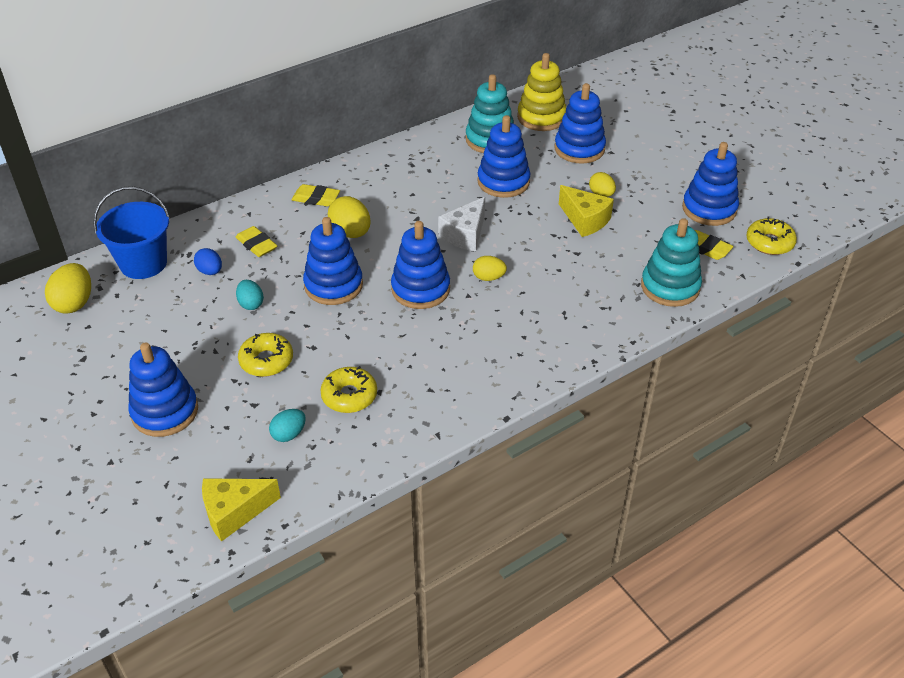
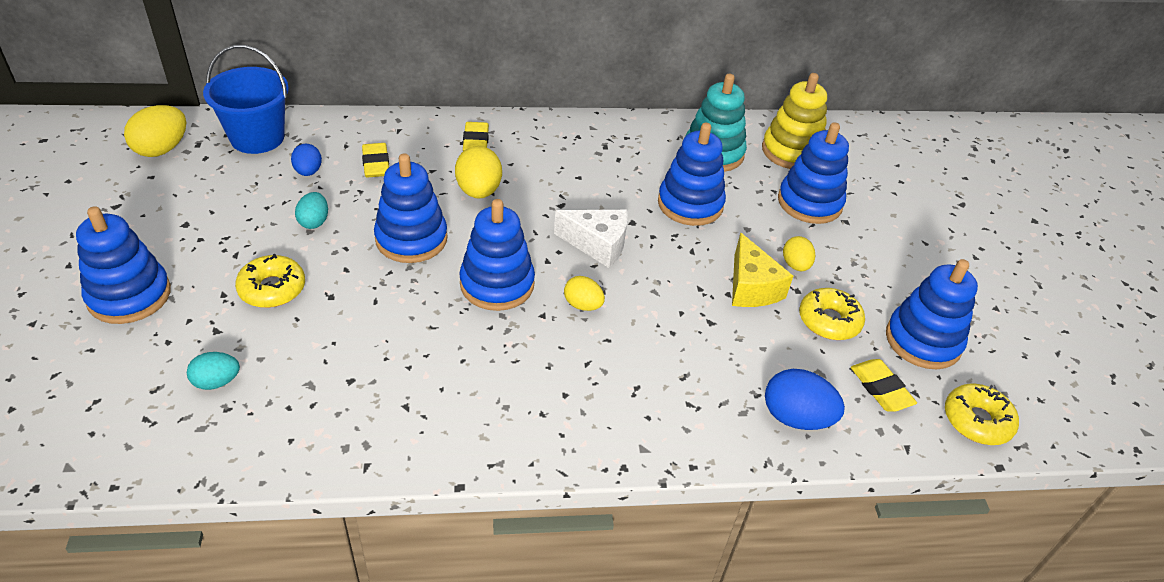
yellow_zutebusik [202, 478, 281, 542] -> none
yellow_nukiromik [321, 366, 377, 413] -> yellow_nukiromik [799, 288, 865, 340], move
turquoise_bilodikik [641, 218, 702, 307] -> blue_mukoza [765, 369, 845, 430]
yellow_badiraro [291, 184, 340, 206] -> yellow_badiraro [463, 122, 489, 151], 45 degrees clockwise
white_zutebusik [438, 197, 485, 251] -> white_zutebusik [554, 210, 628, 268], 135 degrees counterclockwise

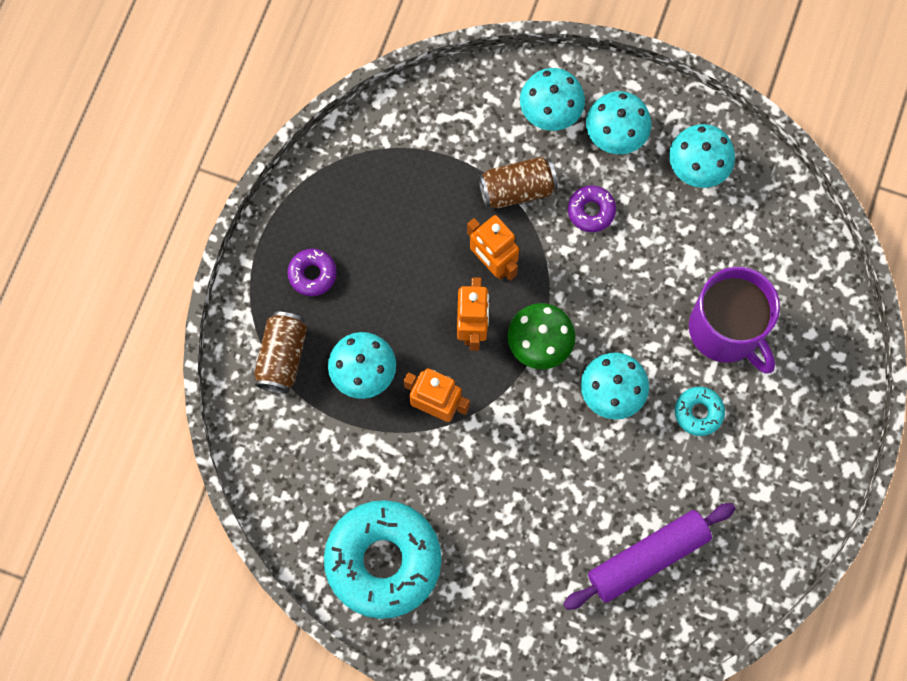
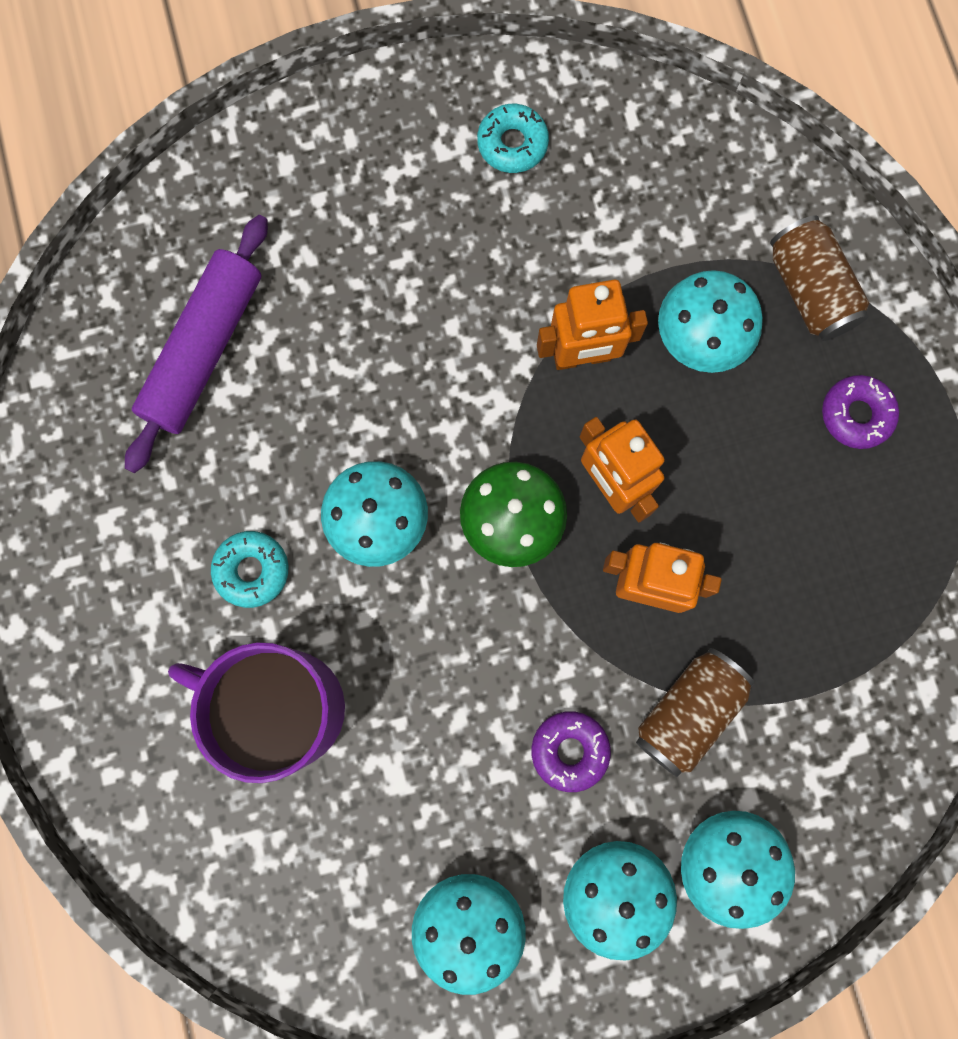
turquoise_nukiromik [324, 500, 442, 619] -> turquoise_nukiromik [477, 104, 549, 173], x0.44

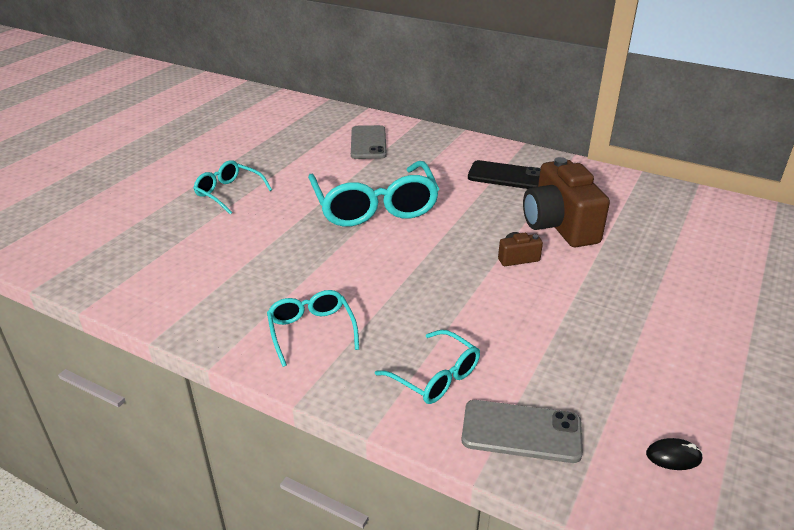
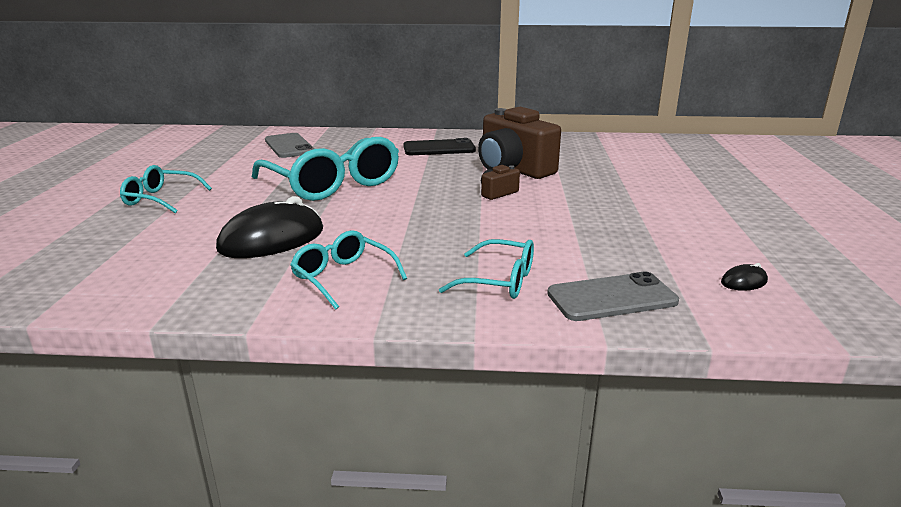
none -> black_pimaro [216, 196, 323, 258]

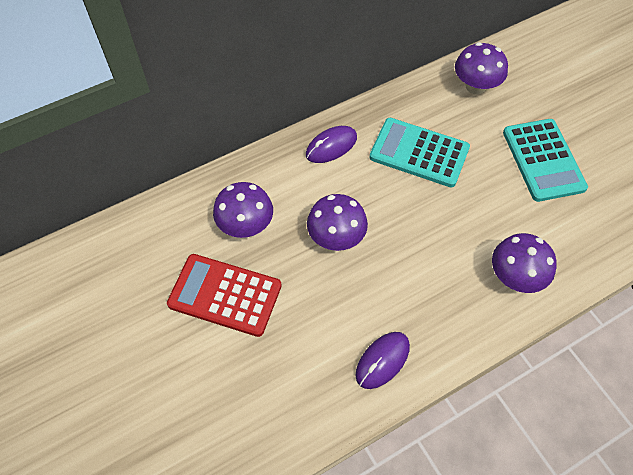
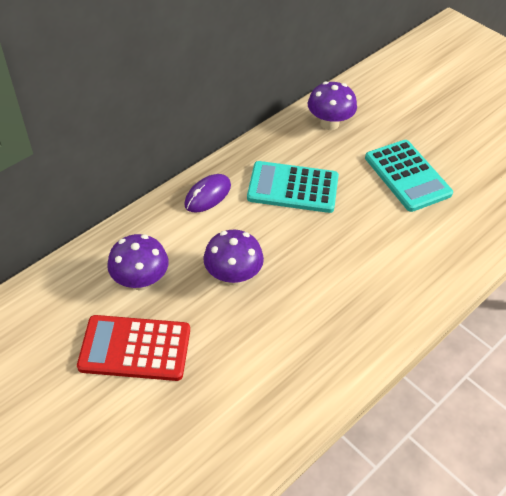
purple_pimaro [356, 332, 410, 389] -> none
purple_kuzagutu [492, 233, 557, 293] -> none

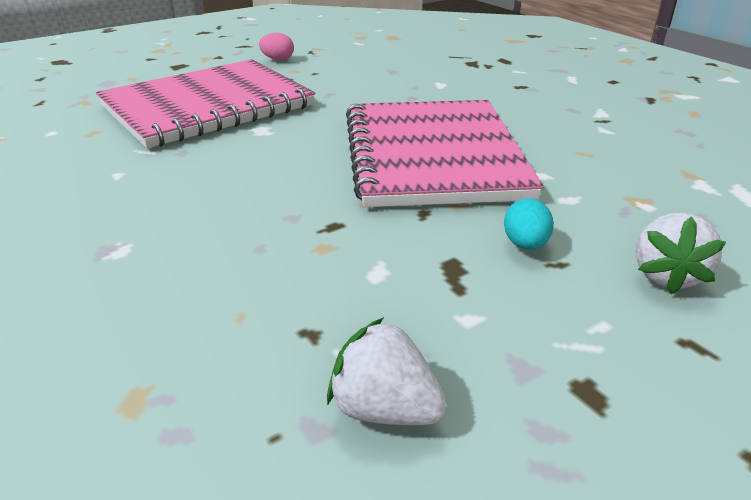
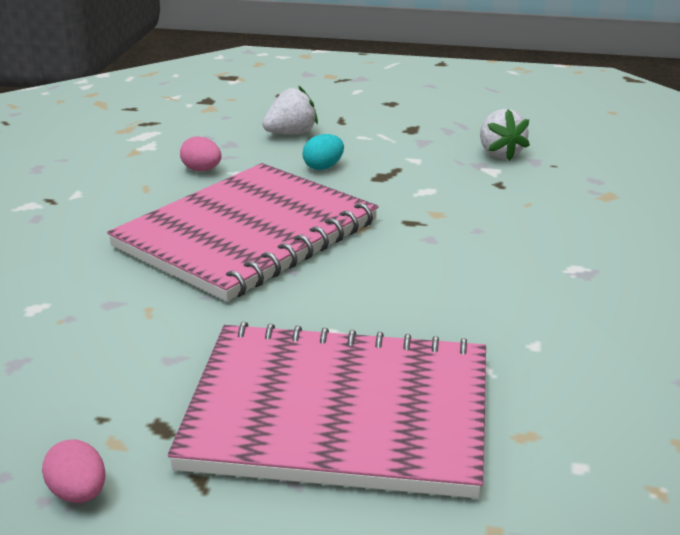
none -> pink_mukoza [180, 136, 221, 171]

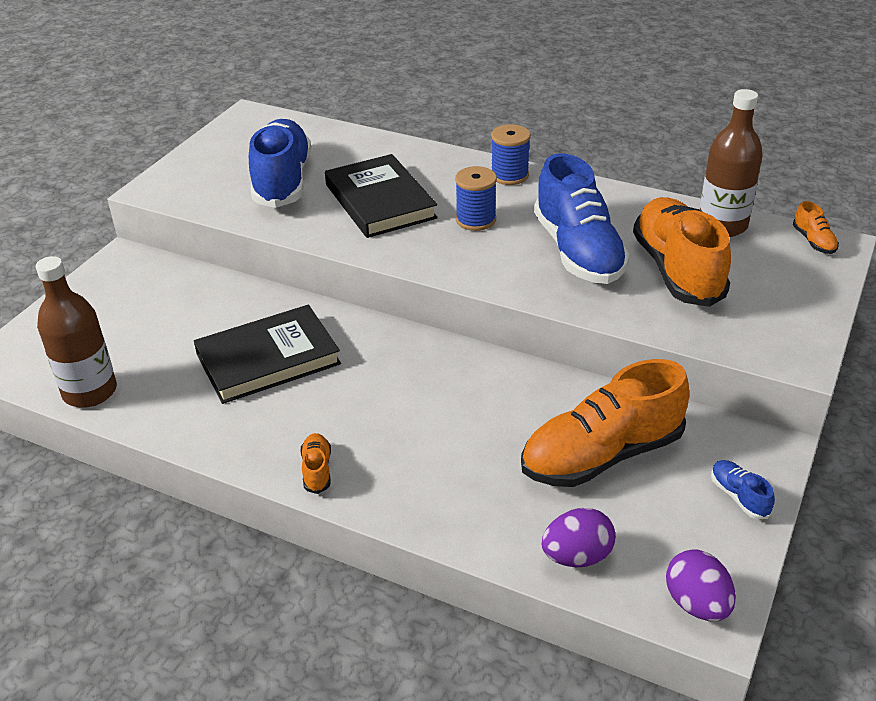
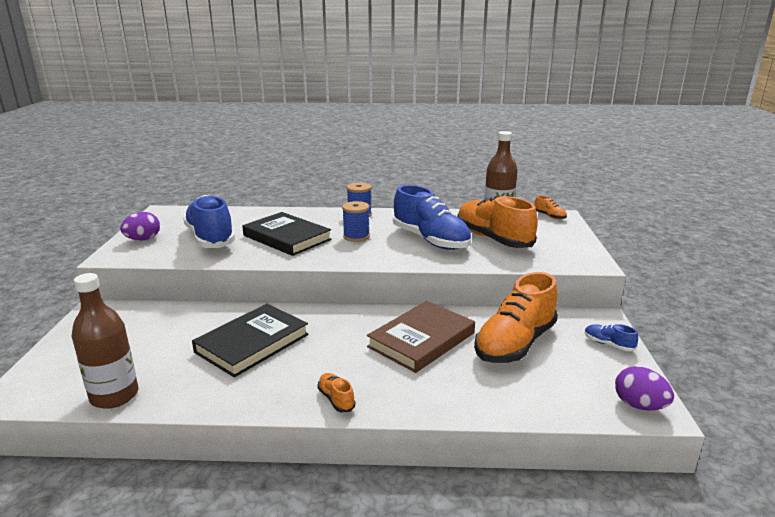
none -> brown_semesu [367, 301, 475, 373]
purple_mukoza [542, 508, 616, 567] -> purple_mukoza [120, 212, 160, 240], move

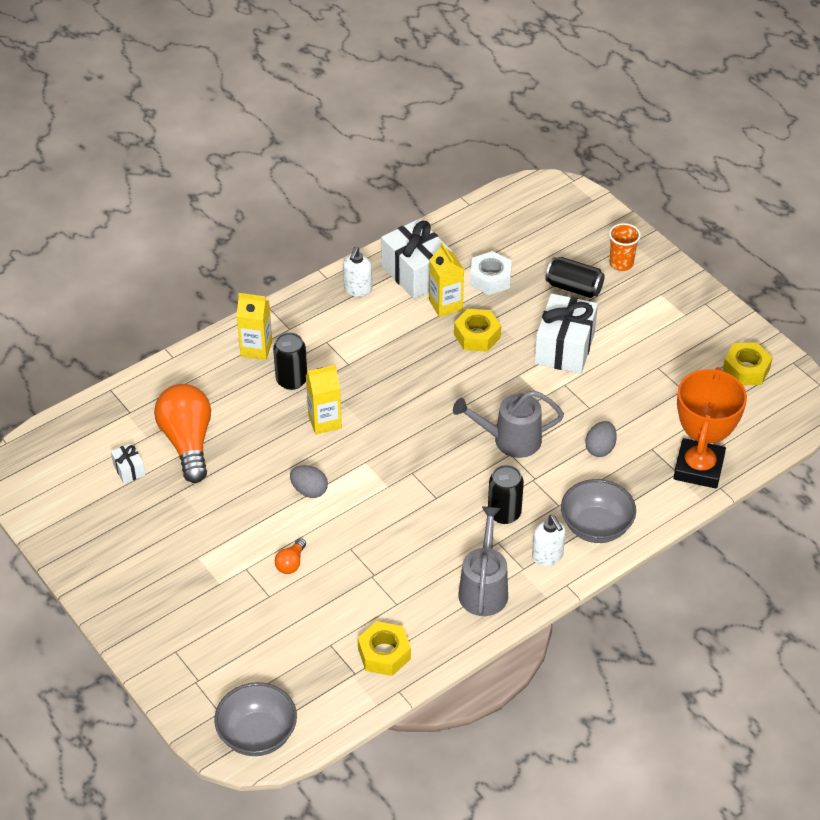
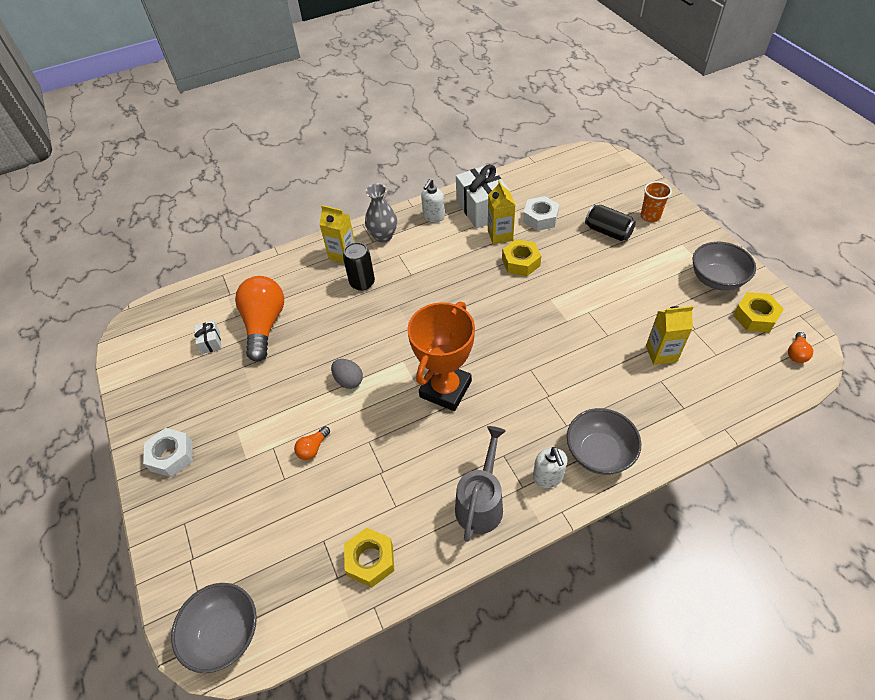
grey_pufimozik [453, 390, 564, 458] -> none
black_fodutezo [488, 465, 524, 524] -> none
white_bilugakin [534, 293, 598, 374] -> none
grey_mukoza [585, 421, 617, 457] -> none
none -> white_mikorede [143, 428, 193, 477]
none -> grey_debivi [365, 184, 397, 242]
none -> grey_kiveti [693, 242, 756, 291]
none -> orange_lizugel [788, 332, 813, 363]
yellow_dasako [306, 365, 342, 434] -> yellow_dasako [646, 306, 693, 365], move
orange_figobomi [674, 367, 747, 489] -> orange_figobomi [407, 302, 475, 411], move

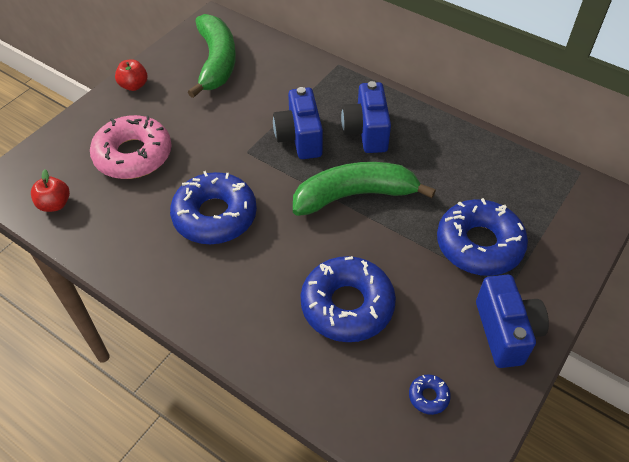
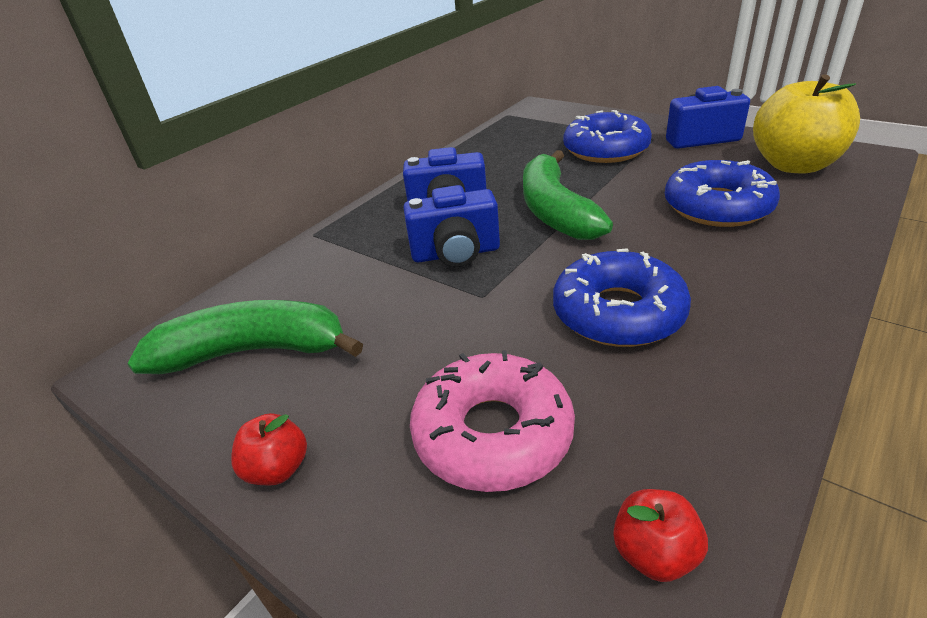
blue_nukiromik [409, 374, 451, 415] -> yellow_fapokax [753, 74, 860, 173]

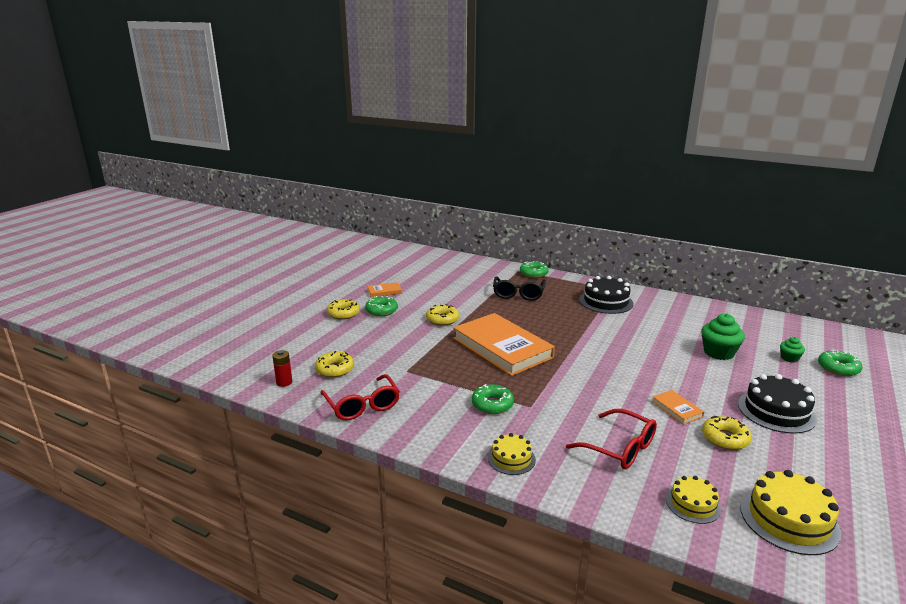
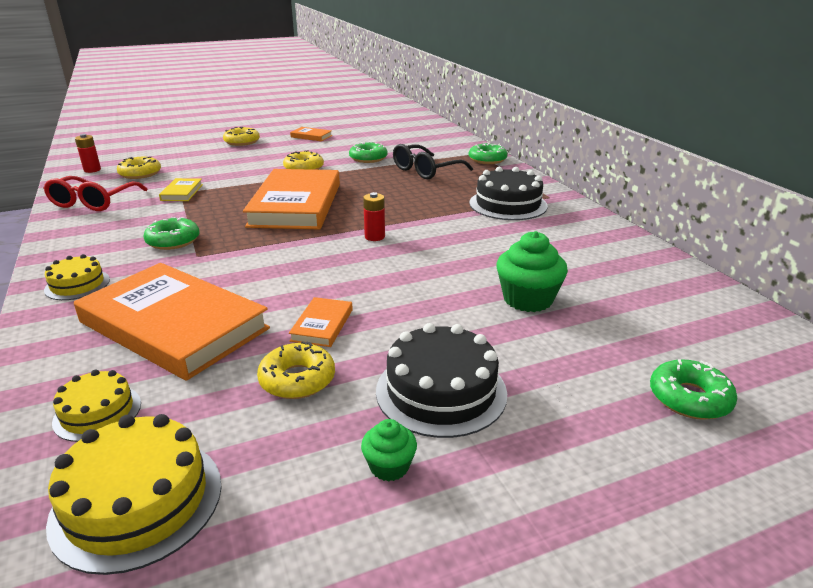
none -> yellow_semesu [159, 178, 203, 201]
none -> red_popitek [363, 192, 385, 241]
green_nukiromik [365, 296, 398, 316] -> green_nukiromik [349, 142, 388, 163], move
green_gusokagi [780, 337, 805, 363] -> green_gusokagi [361, 419, 417, 481], move
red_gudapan [566, 409, 657, 469] -> orange_semesu [74, 263, 270, 381]

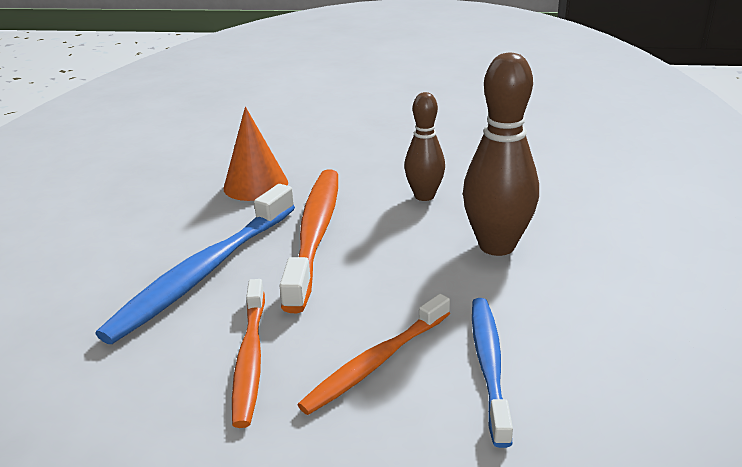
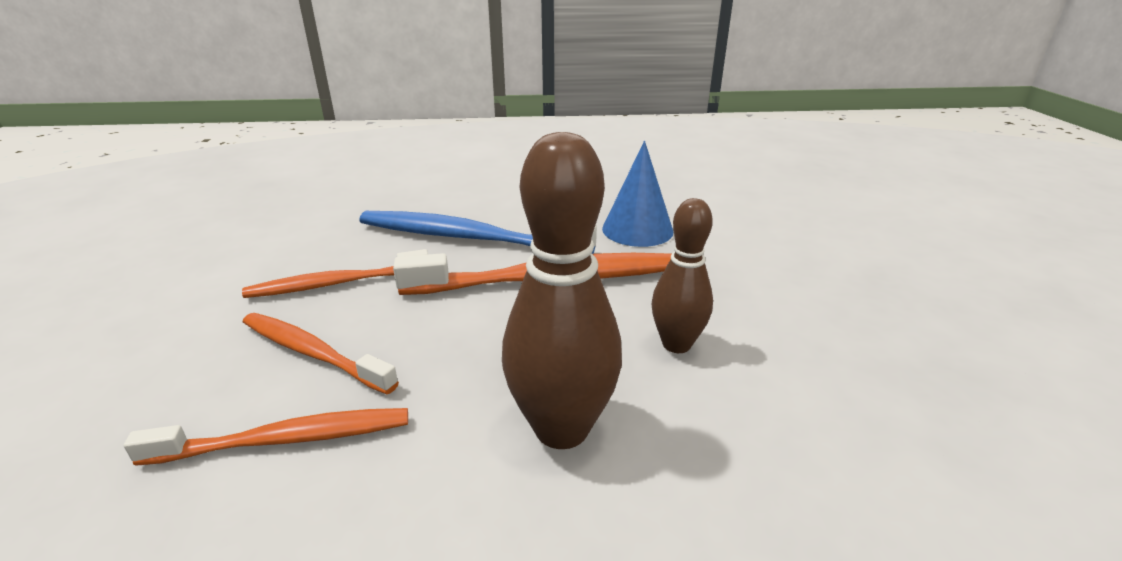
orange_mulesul [223, 107, 288, 201] -> blue_mulesul [602, 141, 673, 247]
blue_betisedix [472, 298, 513, 448] -> orange_betisedix [124, 408, 408, 466]

